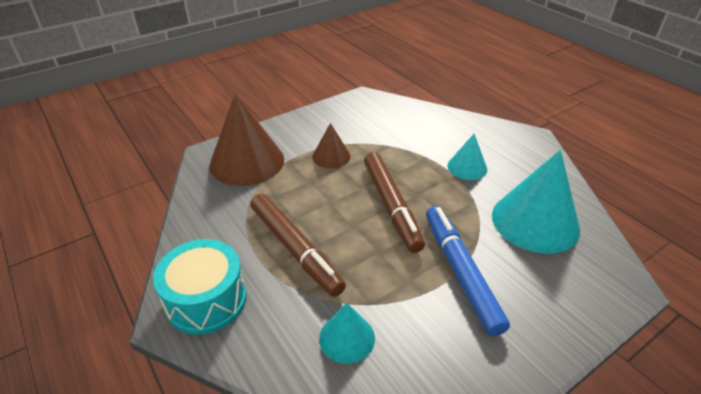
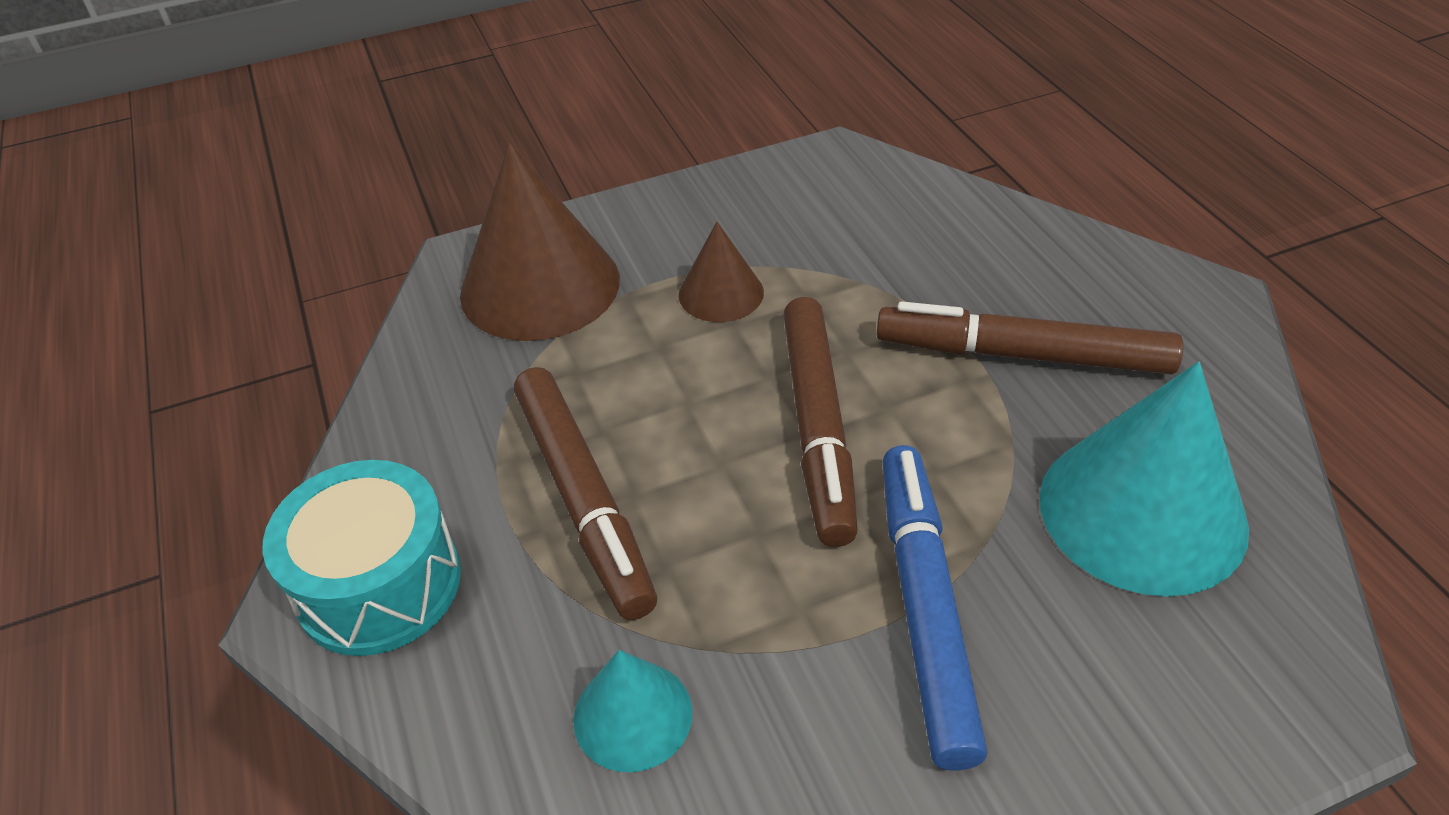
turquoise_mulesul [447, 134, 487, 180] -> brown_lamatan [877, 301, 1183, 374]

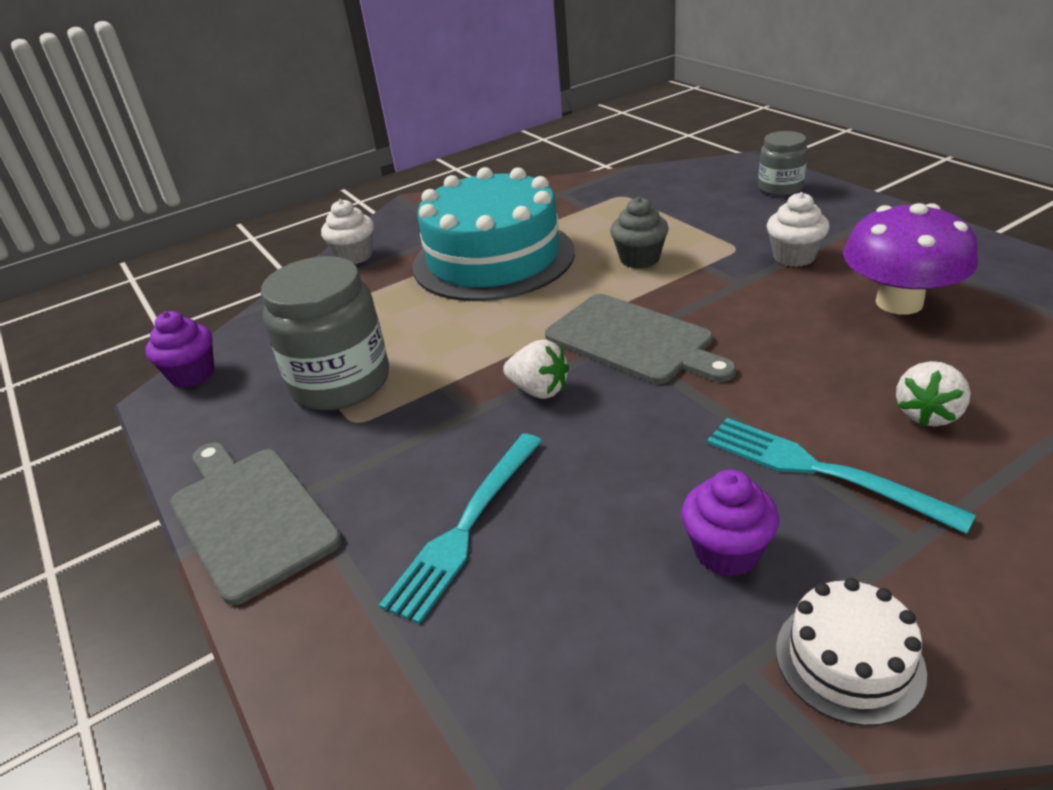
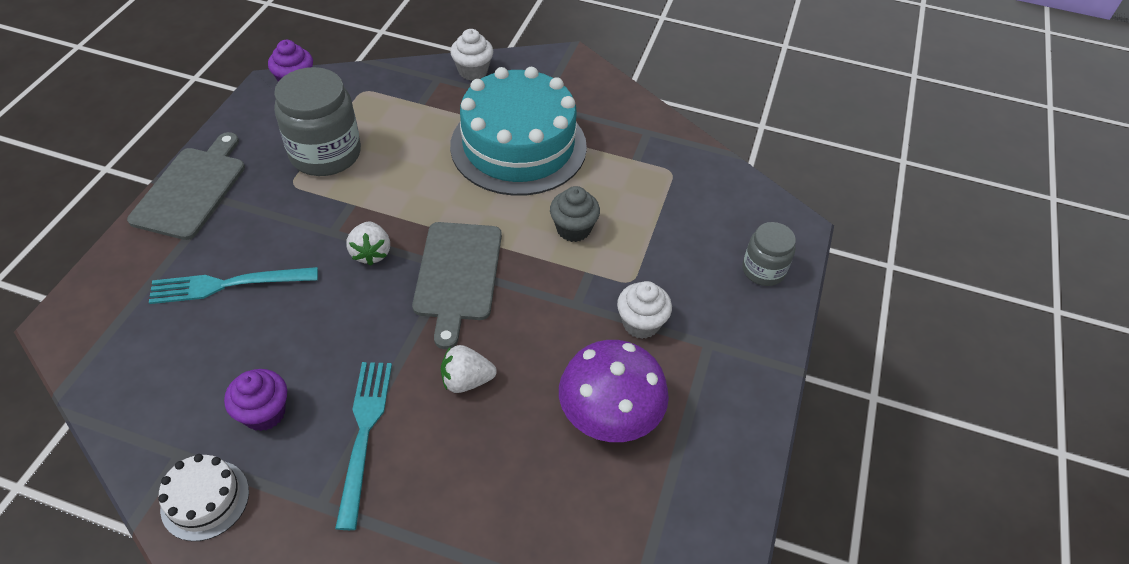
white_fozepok [896, 361, 971, 427] -> white_fozepok [441, 345, 497, 393], move

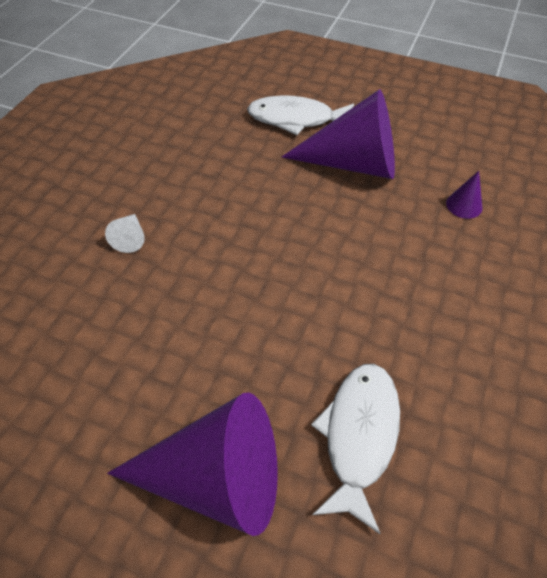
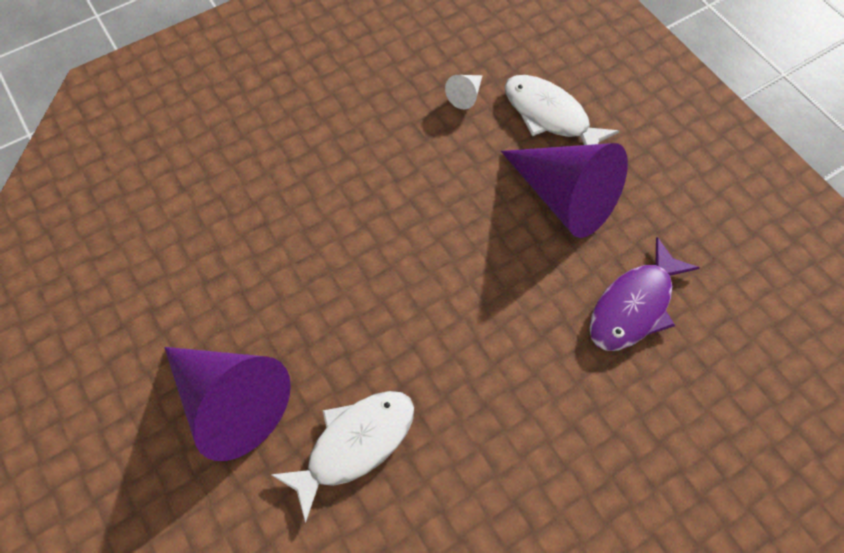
white_mulesul [105, 214, 145, 253] -> white_mulesul [445, 75, 482, 109], move
purple_mulesul [446, 171, 482, 219] -> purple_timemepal [589, 237, 700, 351]

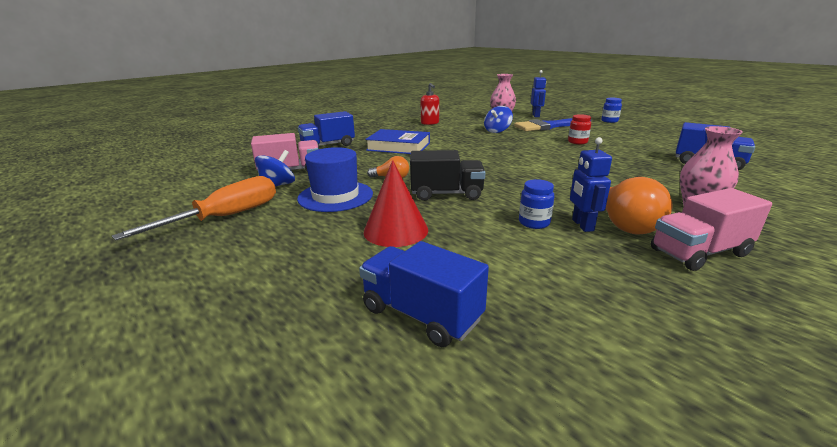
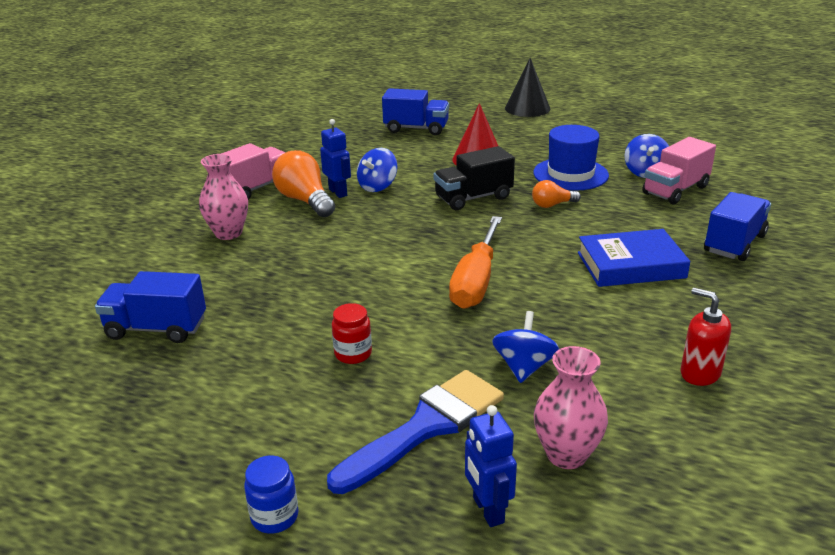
none -> black_mulesul [505, 58, 550, 117]
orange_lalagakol [112, 176, 276, 241] -> orange_lalagakol [449, 216, 502, 309], move
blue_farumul [519, 179, 555, 229] -> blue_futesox [357, 148, 398, 192]

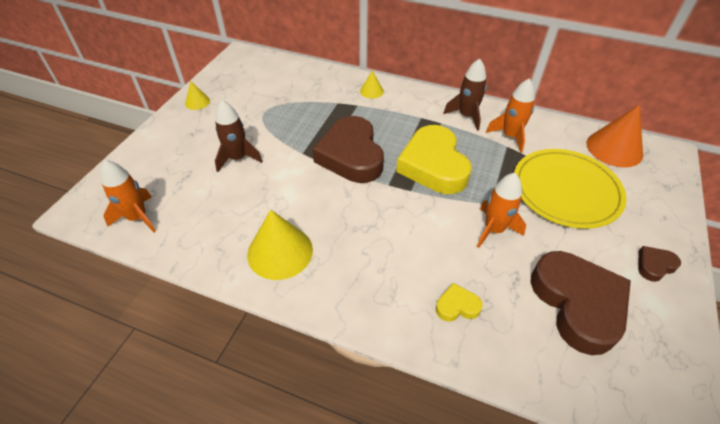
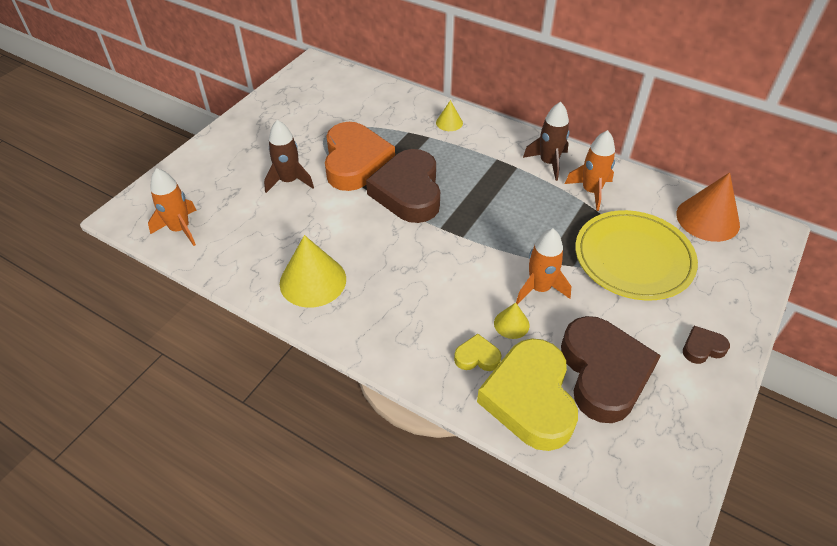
none -> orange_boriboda [325, 122, 395, 191]
yellow_mulesul [185, 82, 210, 110] -> yellow_mulesul [494, 302, 529, 339], move
yellow_boriboda [396, 125, 472, 194] -> yellow_boriboda [477, 338, 578, 451], move

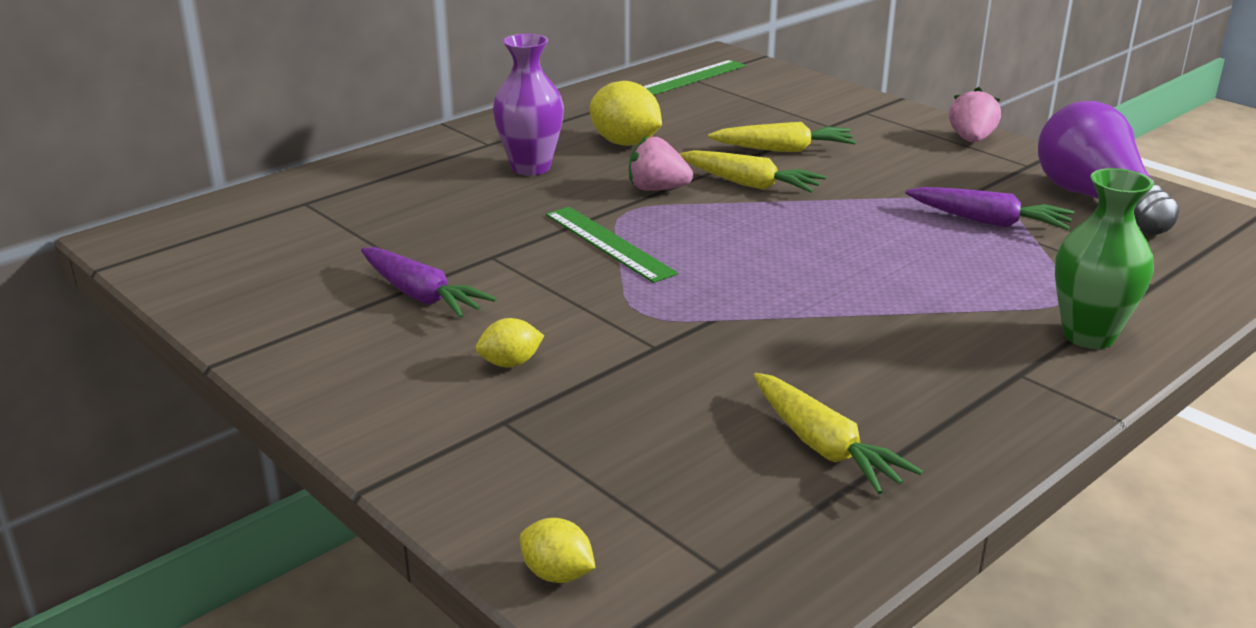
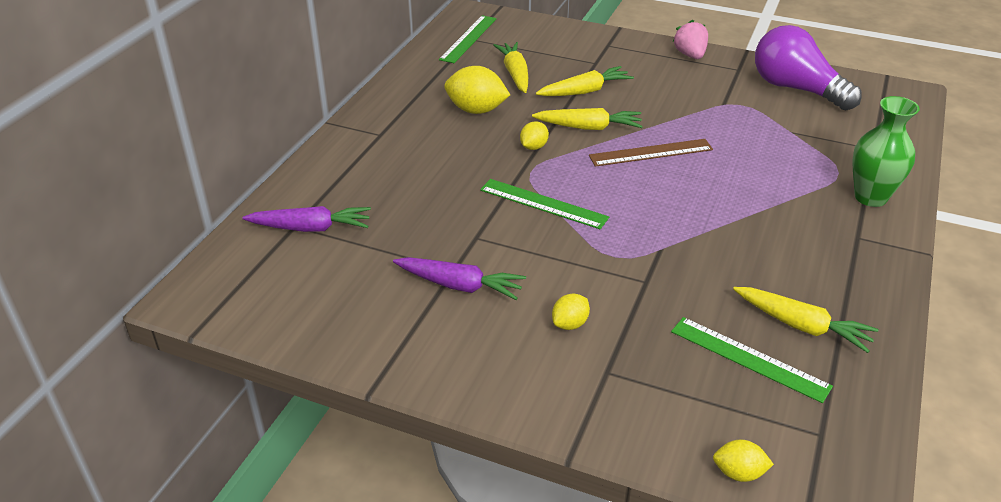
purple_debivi [493, 34, 564, 176] -> none
none -> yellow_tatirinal [493, 42, 528, 93]
none -> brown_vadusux [589, 139, 713, 167]
none -> green_vadusux [671, 317, 833, 403]
purple_tatirinal [905, 187, 1074, 230] -> purple_tatirinal [242, 206, 371, 232], move
pink_fozepok [629, 135, 693, 191] -> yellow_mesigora [520, 121, 549, 150]

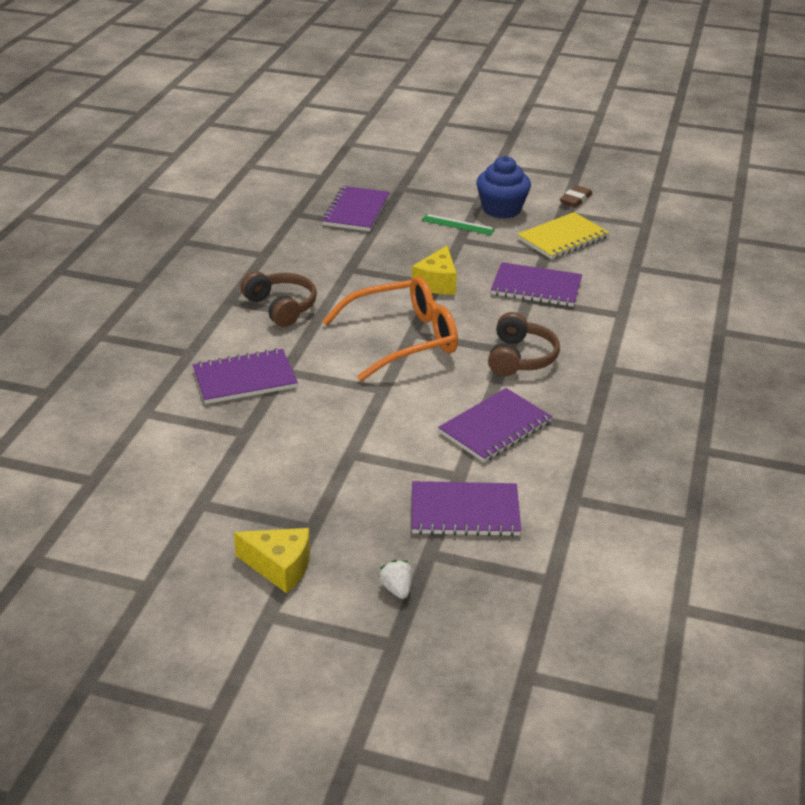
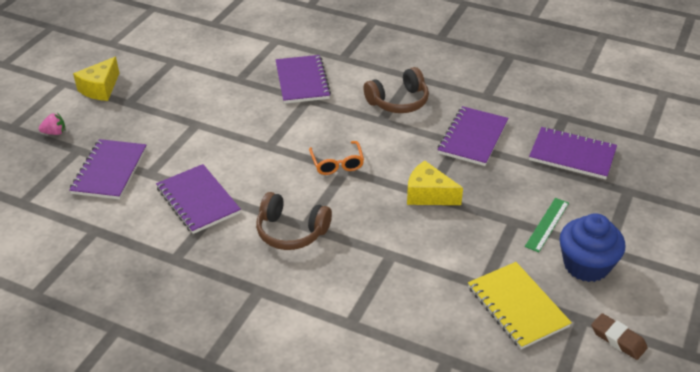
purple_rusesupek [491, 262, 582, 307] -> purple_rusesupek [438, 106, 508, 166], move
white_fozepok [379, 560, 412, 599] -> pink_fozepok [39, 113, 65, 135]
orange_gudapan [322, 276, 458, 381] -> orange_gudapan [309, 141, 364, 175], x0.49

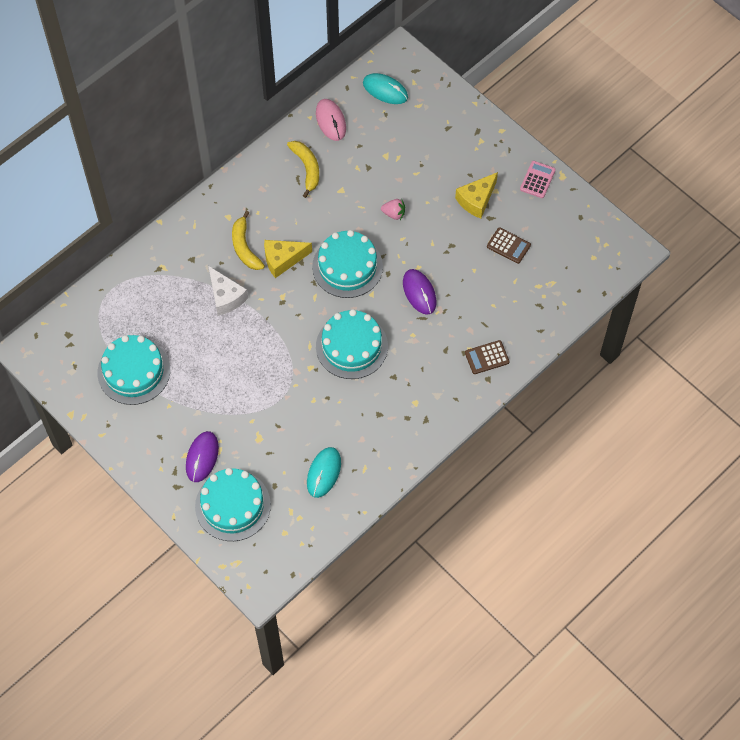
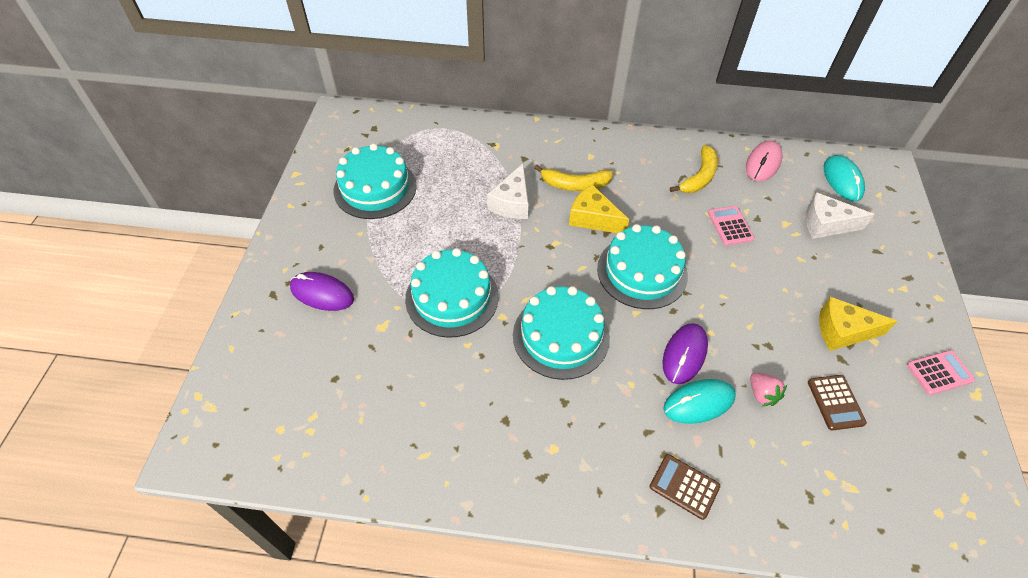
none -> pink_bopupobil [708, 206, 755, 246]
none -> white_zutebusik [806, 192, 875, 239]
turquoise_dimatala [195, 468, 271, 541] -> turquoise_dimatala [405, 248, 499, 338], move
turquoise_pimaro [307, 447, 341, 498] -> turquoise_pimaro [663, 379, 736, 424], move
pink_fozepok [381, 199, 405, 220] -> pink_fozepok [750, 373, 787, 406], move
purple_pimaro [186, 431, 219, 482] -> purple_pimaro [290, 272, 354, 311], 45 degrees clockwise
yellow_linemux [232, 211, 265, 270] -> yellow_linemux [534, 165, 613, 191], 120 degrees counterclockwise

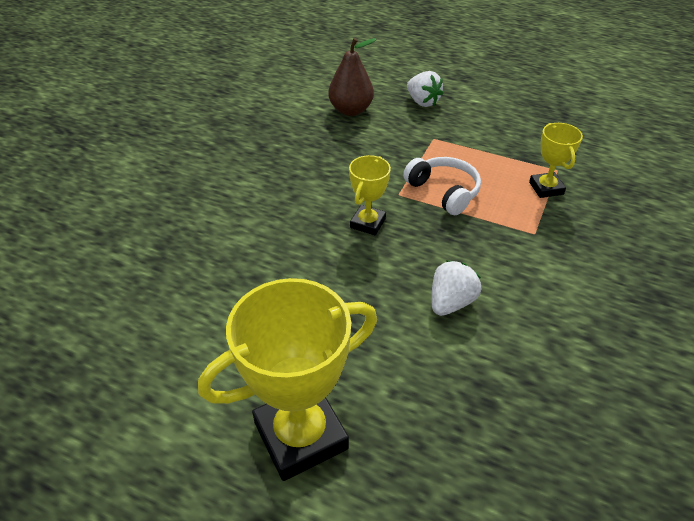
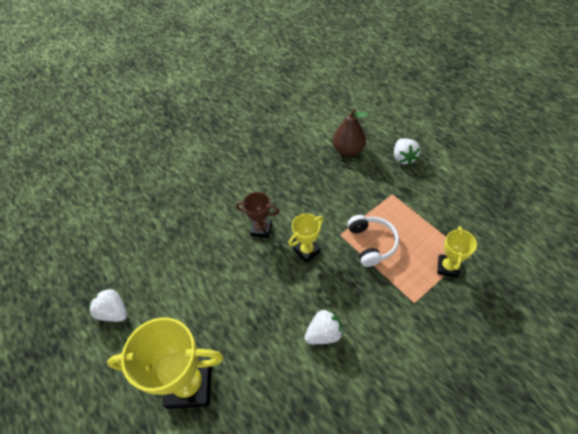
none -> white_fozepok [89, 288, 127, 322]
none -> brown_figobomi [236, 192, 280, 238]

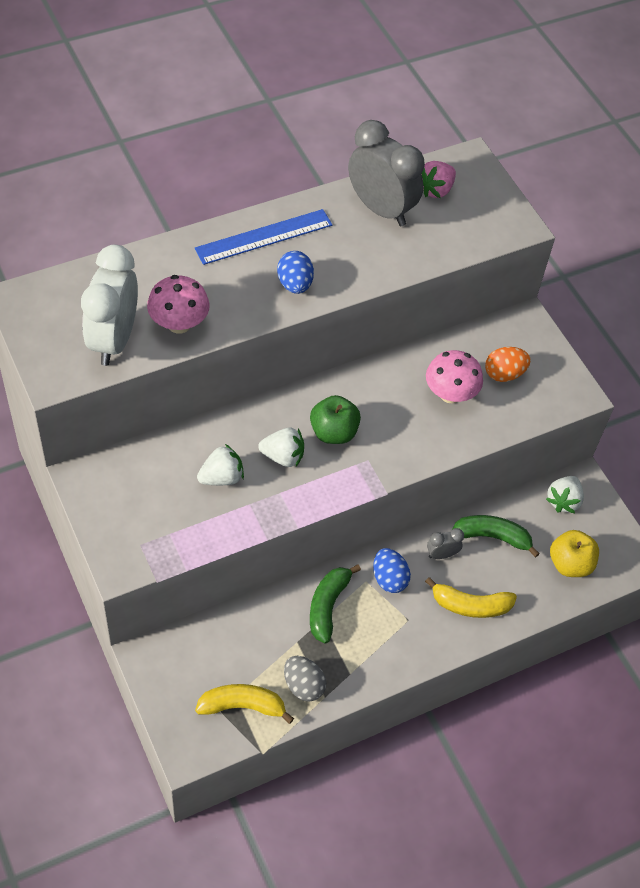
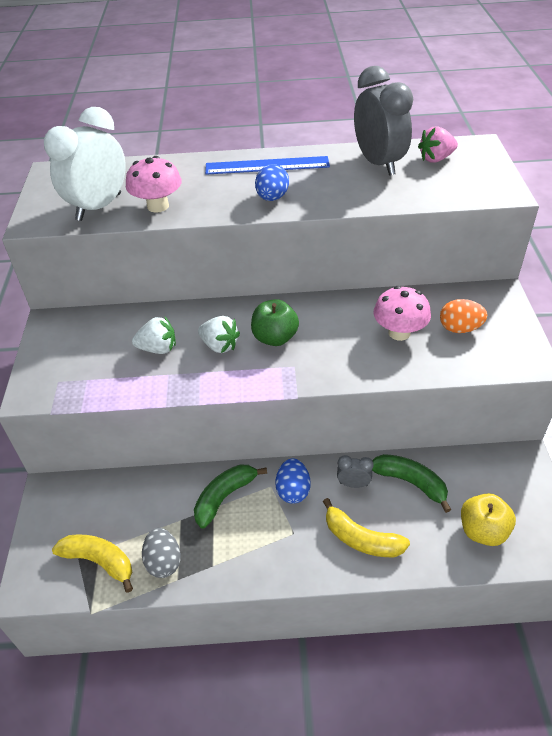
white_fozepok [546, 476, 584, 513] -> none

